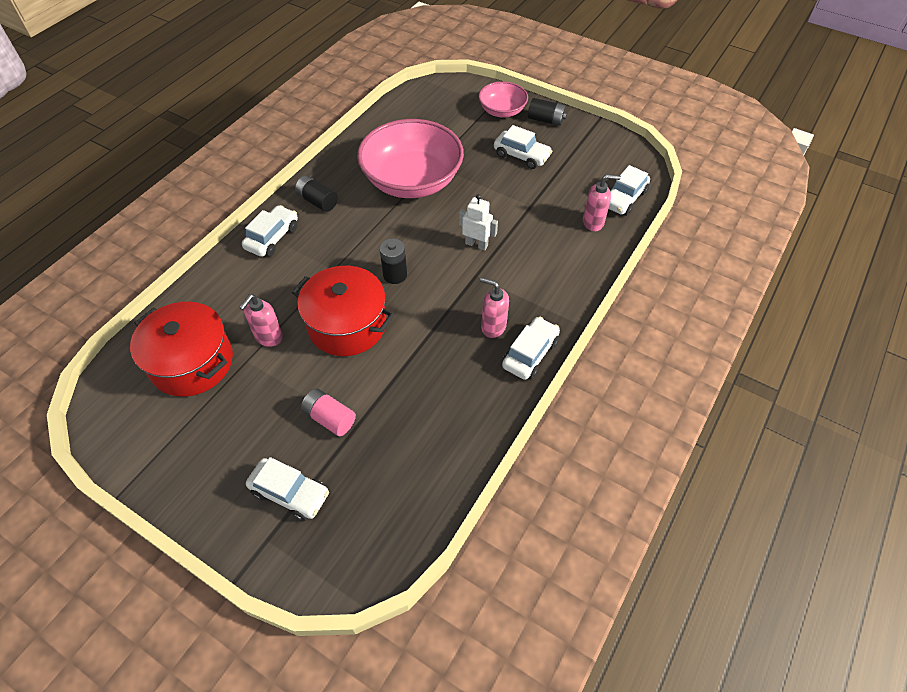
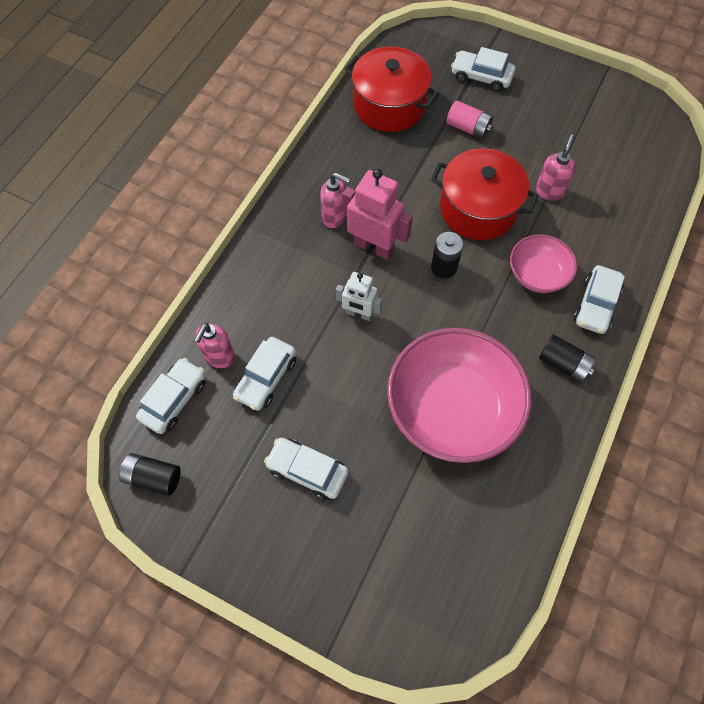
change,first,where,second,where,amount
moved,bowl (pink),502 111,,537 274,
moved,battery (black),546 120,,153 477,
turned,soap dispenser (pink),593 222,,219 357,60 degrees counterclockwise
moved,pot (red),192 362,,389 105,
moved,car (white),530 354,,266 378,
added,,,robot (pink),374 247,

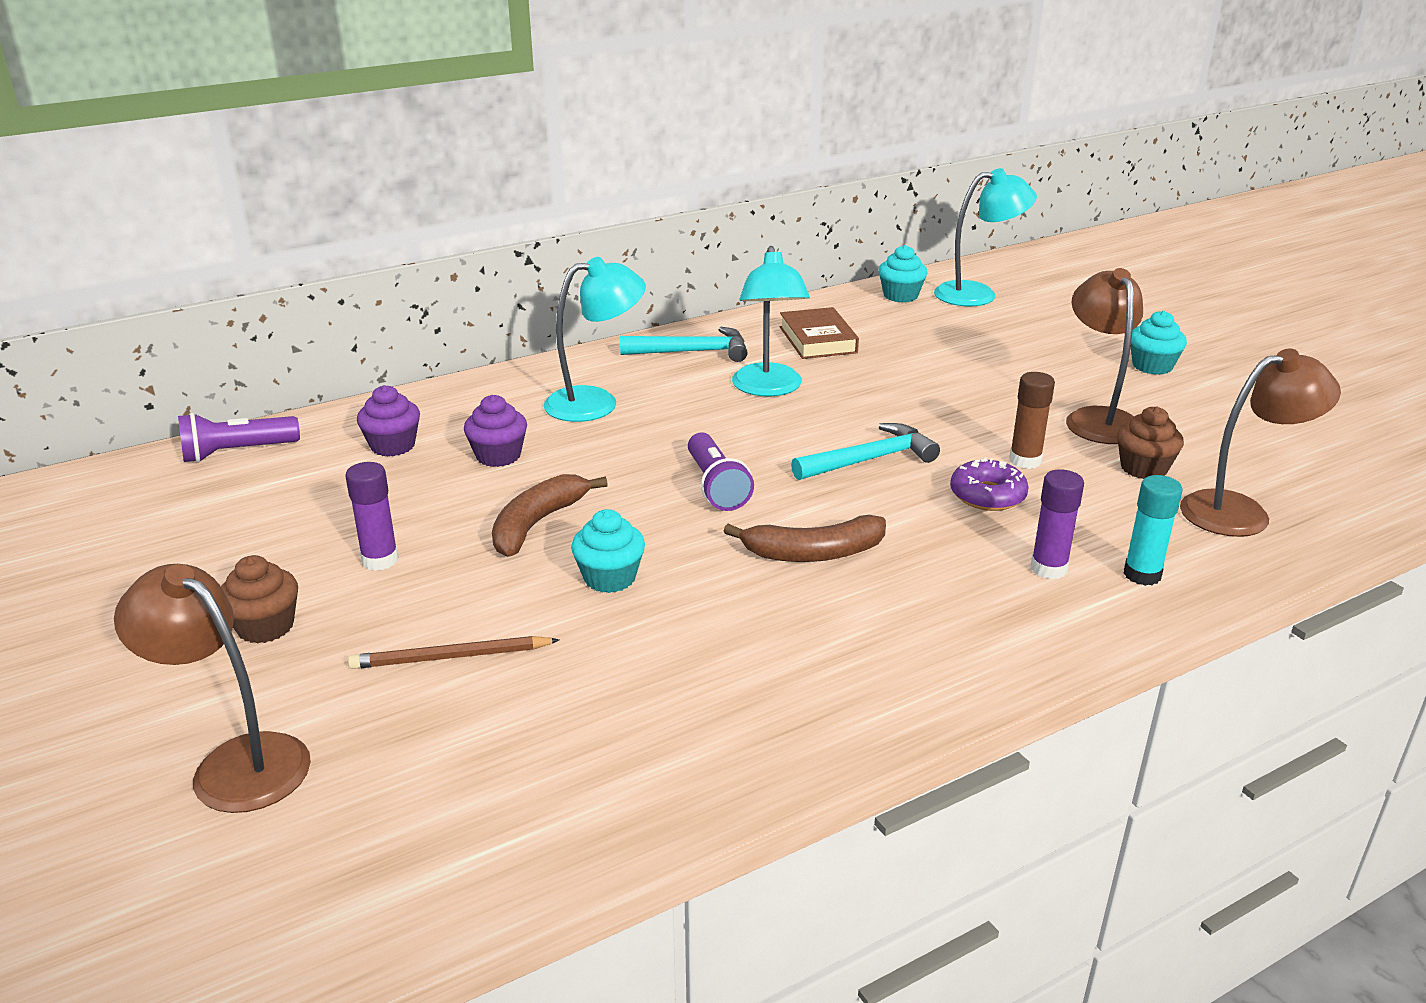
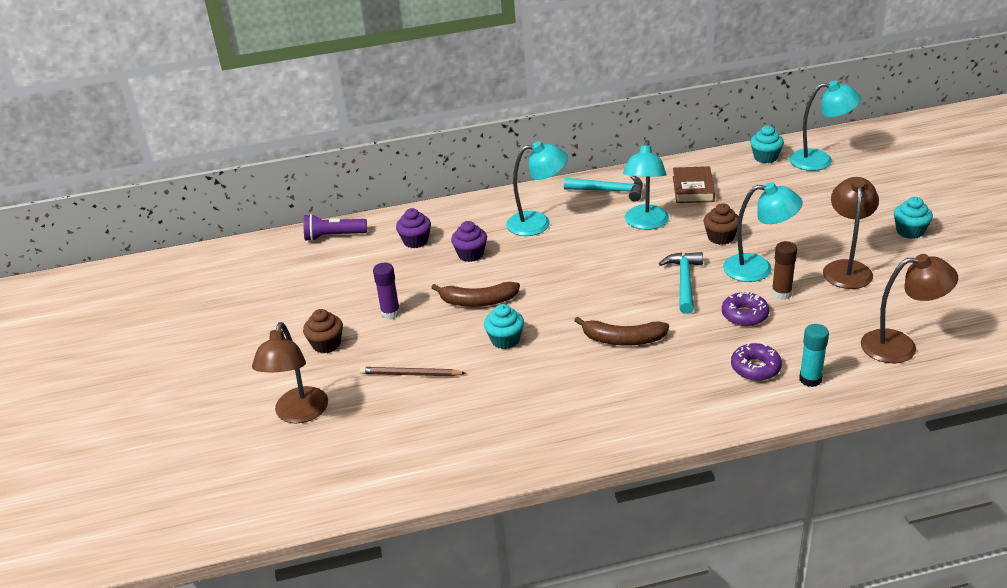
change,first,where,second,where,amount
moved,cupcake (brown),1143 468,,721 237,
turned,hammer (turquoise),870 460,,684 282,75 degrees counterclockwise
removed,flashlight (purple),716 486,,,
replaced,glue stick (purple),1048 568,donut (purple),755 368,
turned,banana (brown),537 524,,478 301,135 degrees counterclockwise
turned,lamp (brown),235 762,,299 414,135 degrees counterclockwise
added,,,lamp (turquoise),758 268,

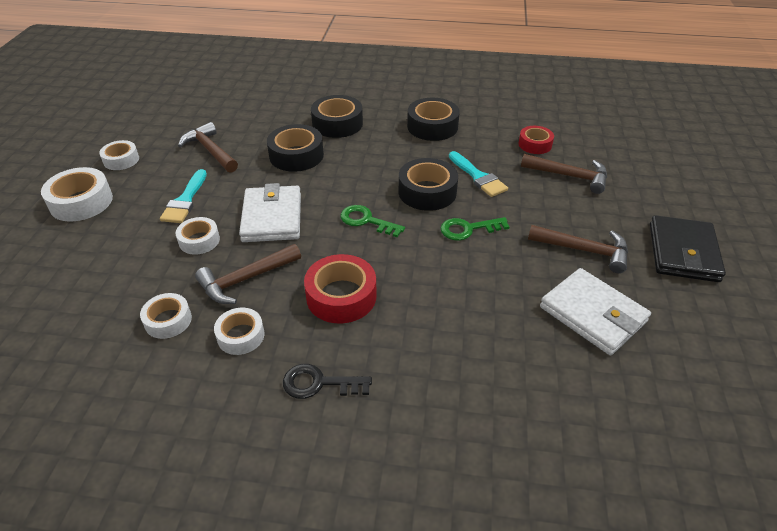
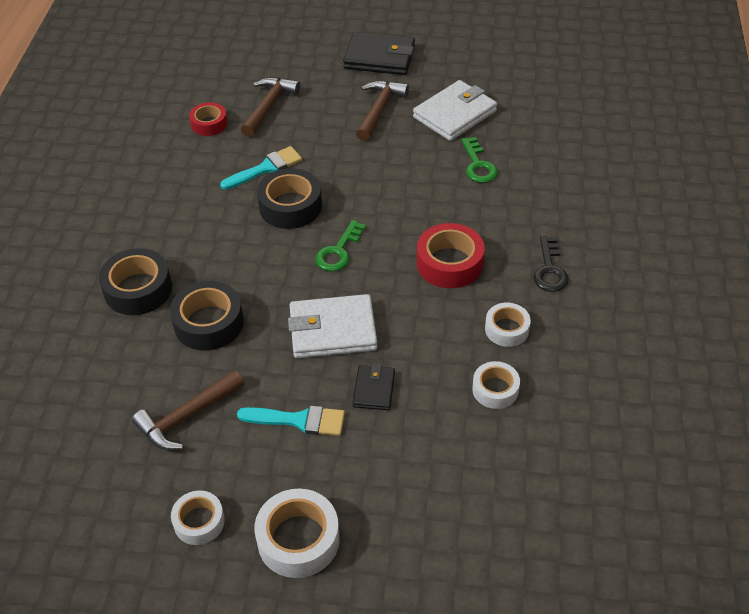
change,first,where,second,where,amount
removed,tape (black),432 126,,,
replaced,tape (white),199 240,wallet (black),374 389,
moved,key (green),468 229,,478 165,
removed,hammer (brown),245 279,,,

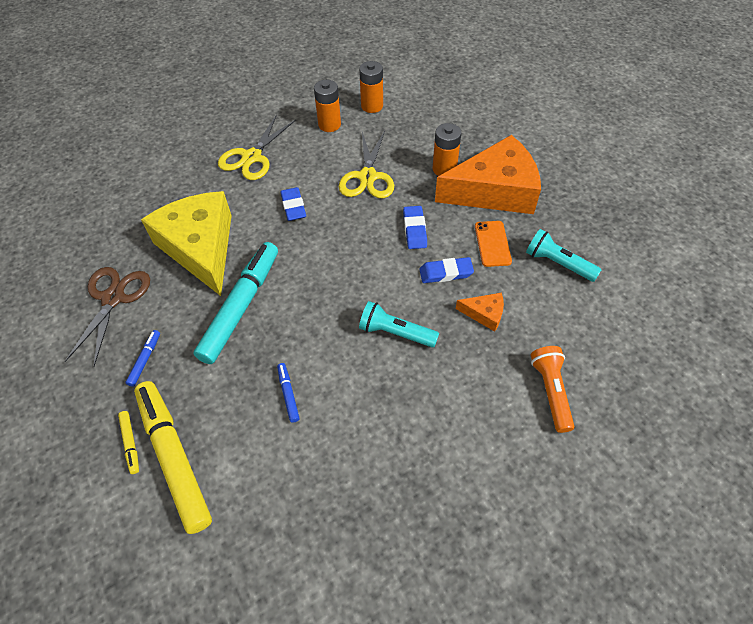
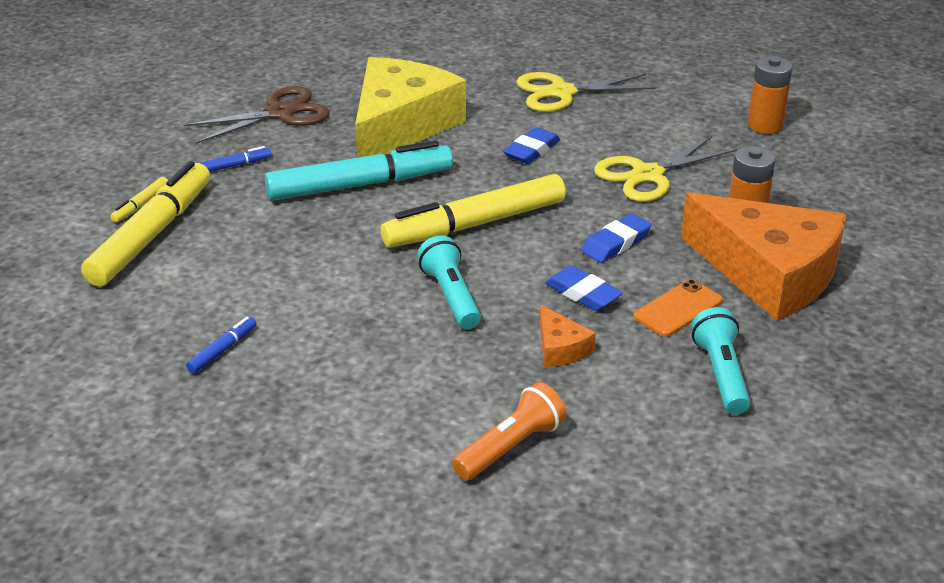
change,first,where,second,where,amount
removed,battery (orange),329 125,,,
moved,marker (blue),288 394,,223 350,
added,,,marker (yellow),474 224,

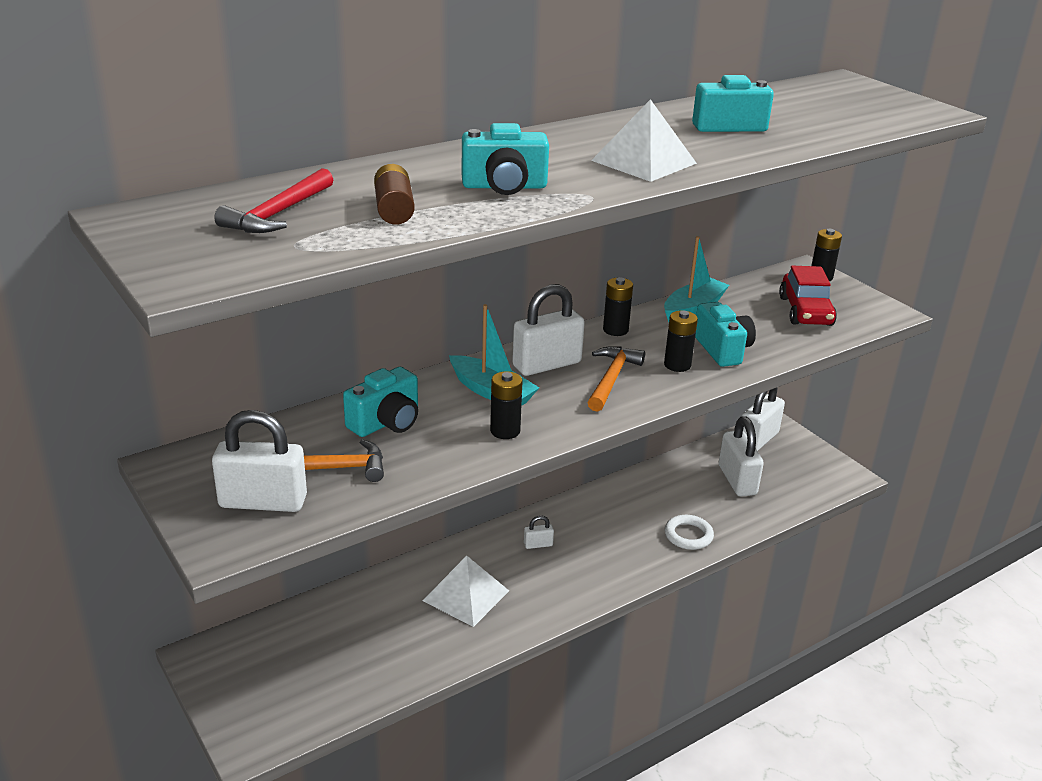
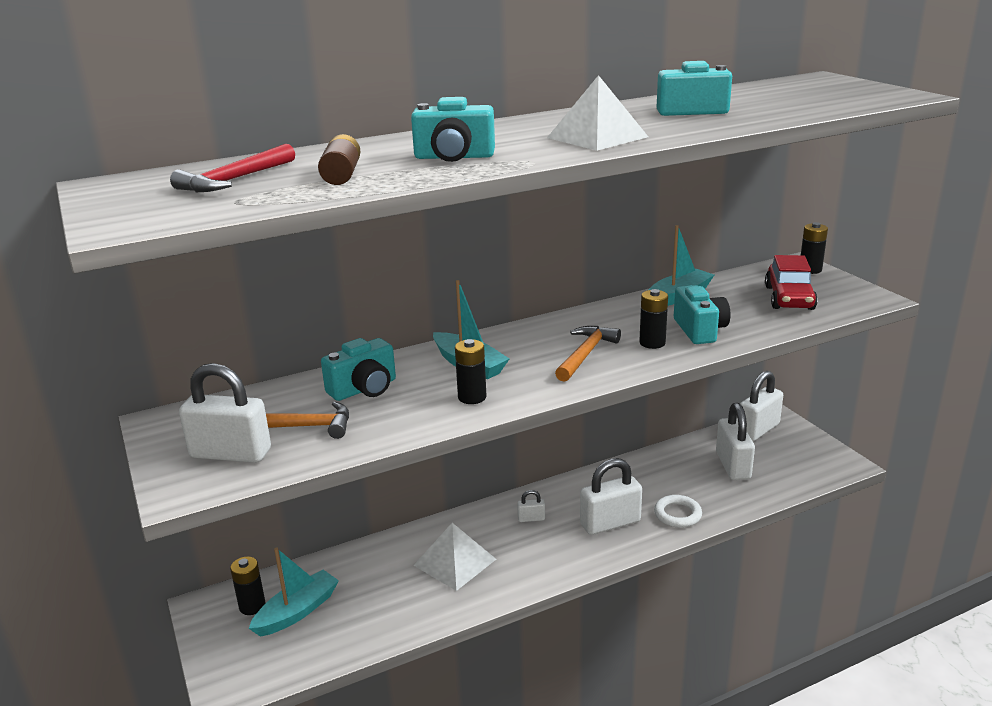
change,first,where,second,where,amount
moved,battery (black),615 330,,252 606,
moved,padlock (white),547 364,,610 523,
added,,,boat (turquoise),297 611,

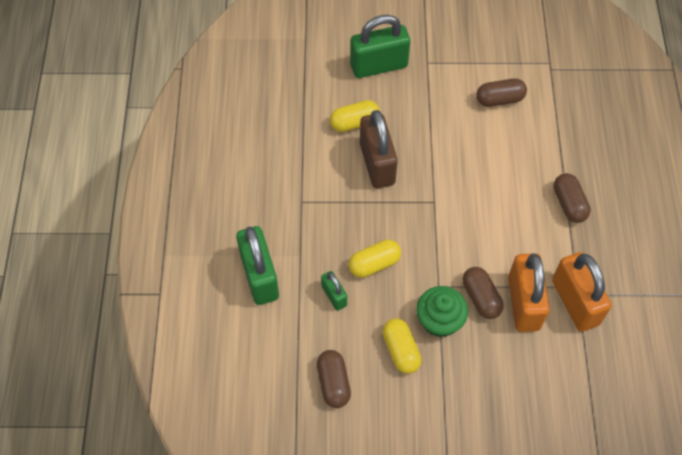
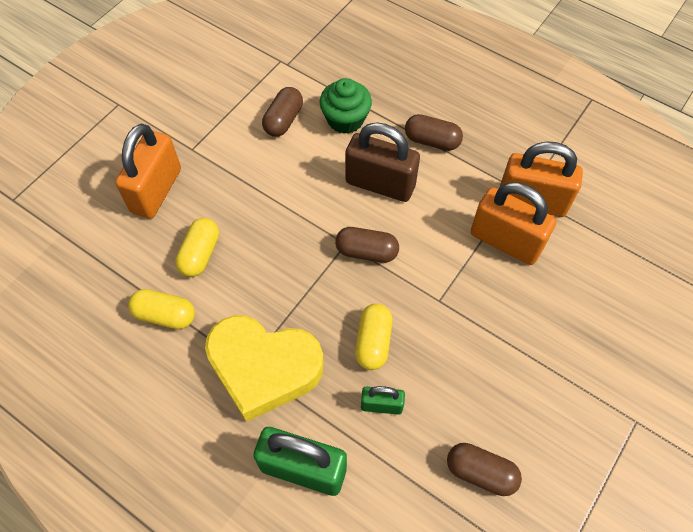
change,first,where,second,where,amount
recoloured,padlock (green),379 66,padlock (orange),156 190,
moved,padlock (brown),377 163,,380 184,
moved,capsule (brown),481 298,,366 252,
moved,cupcake (green),439 320,,345 119,
moved,capsule (yellow),401 350,,165 315,
added,,,heart (yellow),264 368,

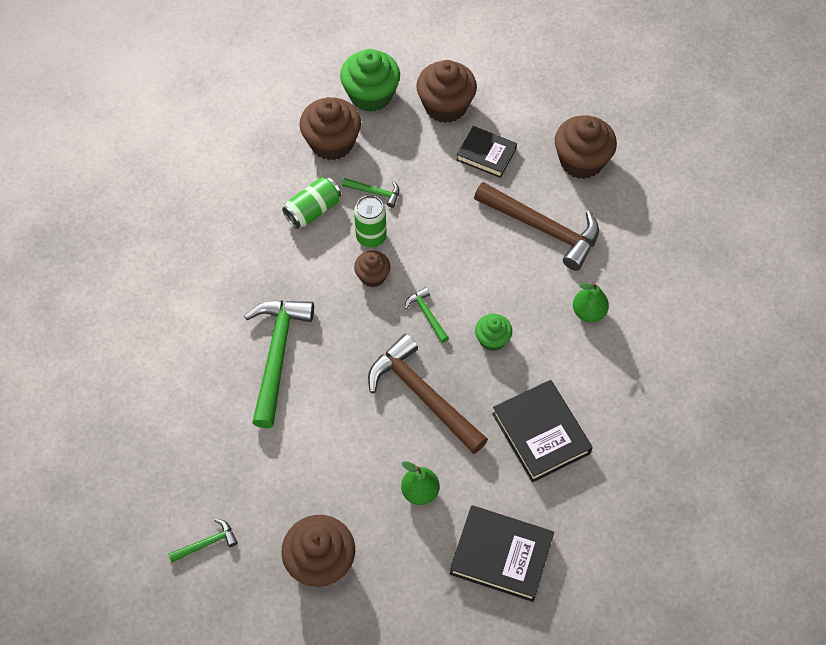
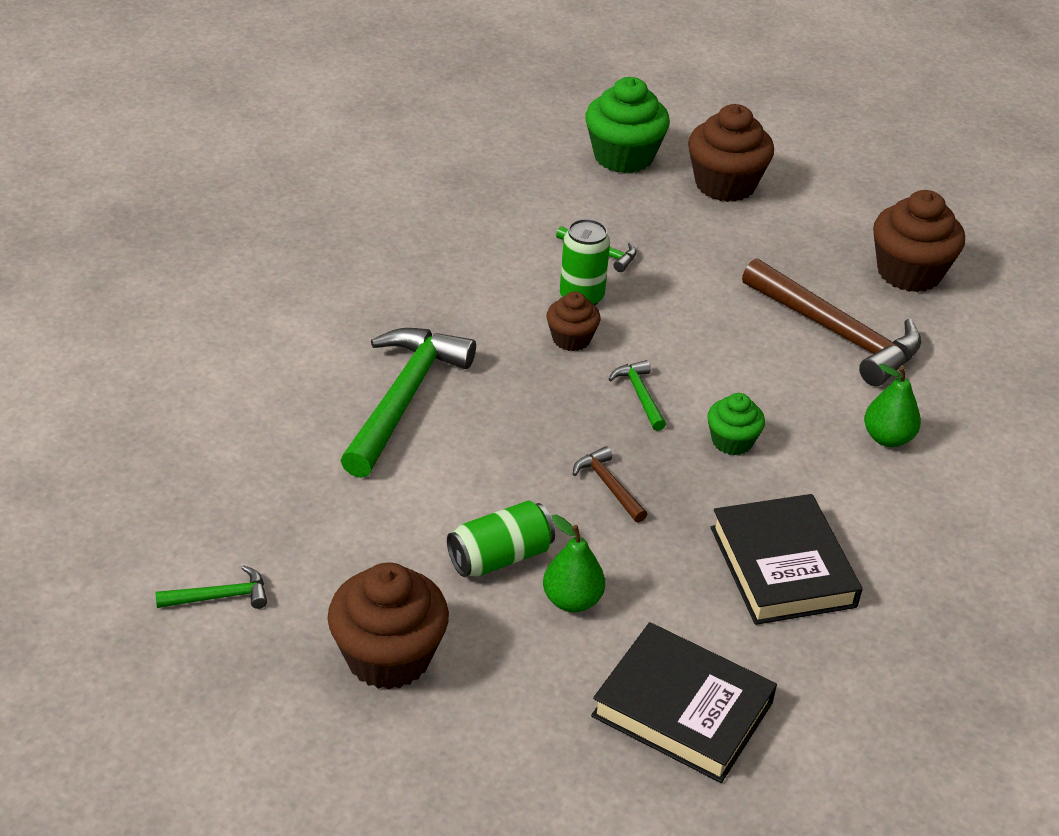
change,first,where,second,where,amount
removed,cupcake (brown),332 143,,,
removed,book (black),486 154,,,
moved,can (green),313 210,,500 557,
resized,hammer (brown),423 395,,609 486,x0.45

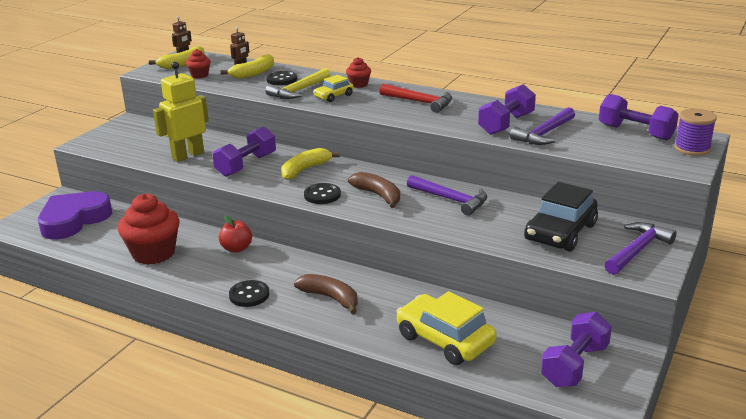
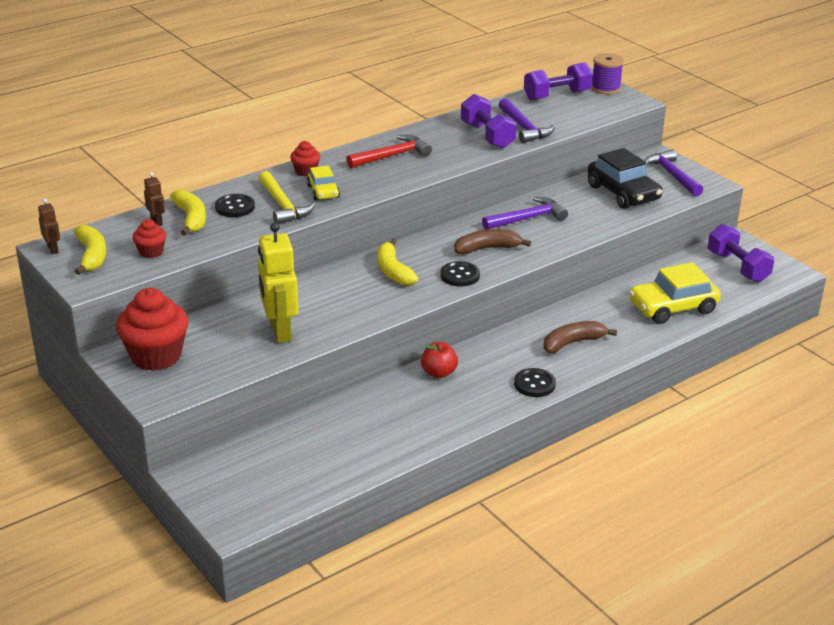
change,first,where,second,where,amount
removed,dumbbell (purple),246 165,,,
removed,heart (purple),74 220,,,
moved,cupcake (red),153 253,,156 356,

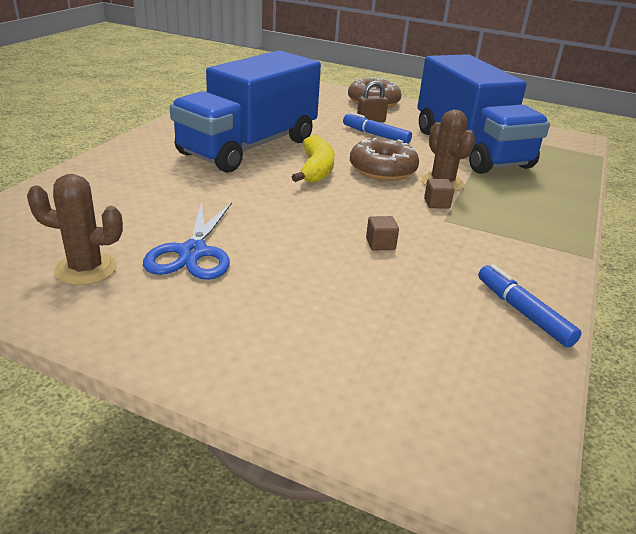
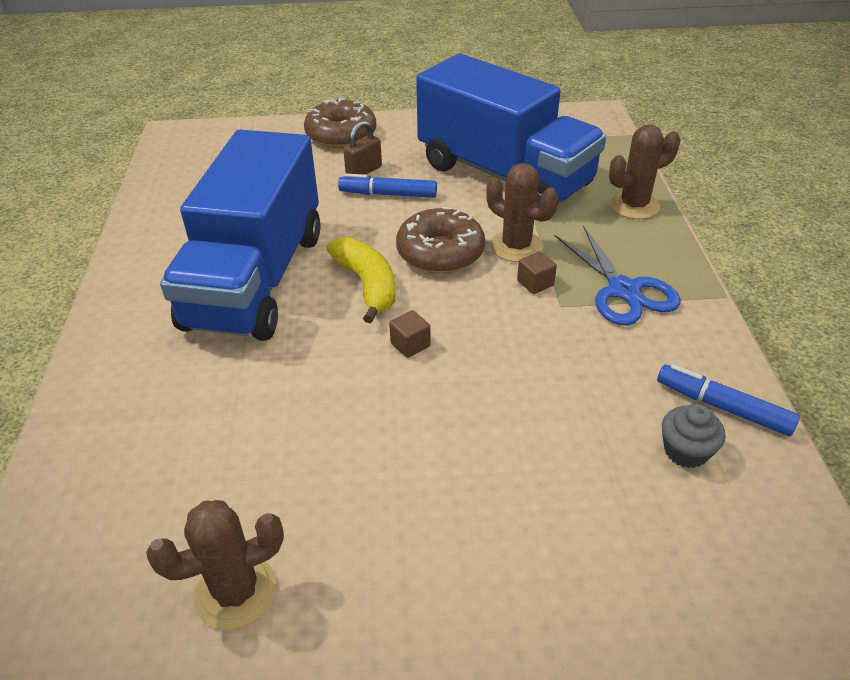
change,first,where,second,where,amount
moved,scissors (blue),193 252,,623 290,
moved,cube (brown),380 244,,410 344,
added,,,cactus (brown),634 205,
added,,,cupcake (grey),685 451,

